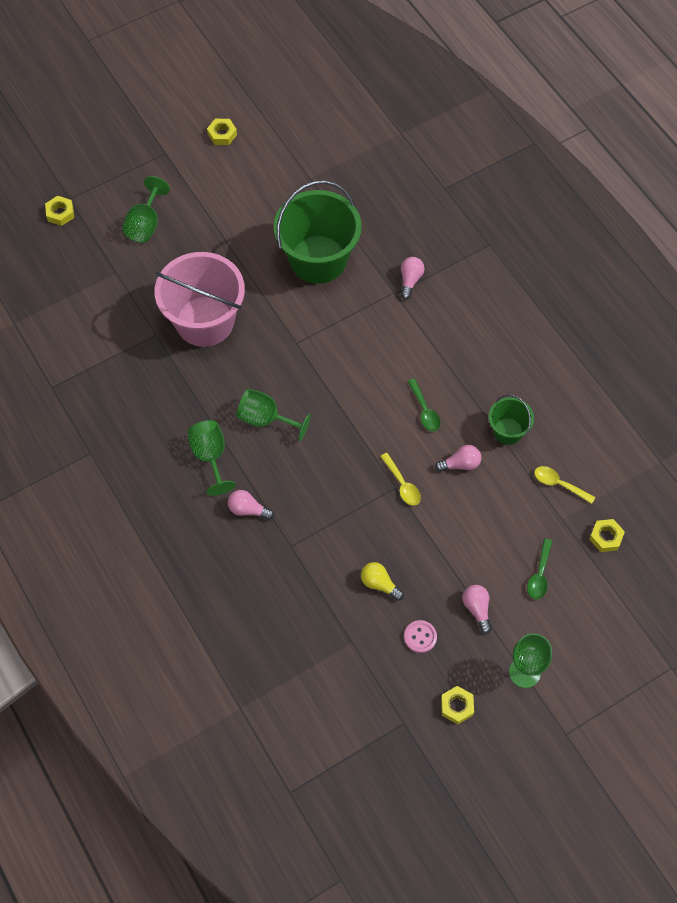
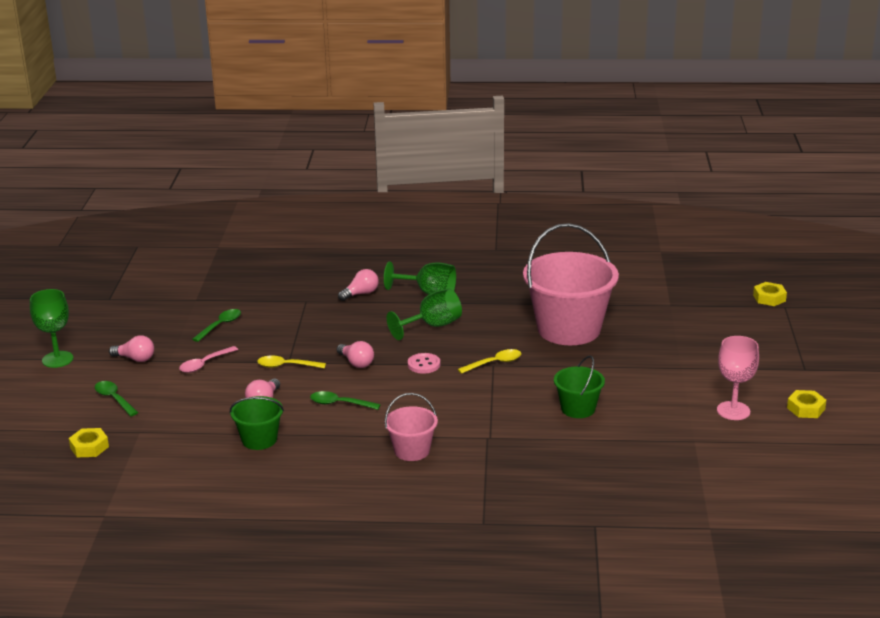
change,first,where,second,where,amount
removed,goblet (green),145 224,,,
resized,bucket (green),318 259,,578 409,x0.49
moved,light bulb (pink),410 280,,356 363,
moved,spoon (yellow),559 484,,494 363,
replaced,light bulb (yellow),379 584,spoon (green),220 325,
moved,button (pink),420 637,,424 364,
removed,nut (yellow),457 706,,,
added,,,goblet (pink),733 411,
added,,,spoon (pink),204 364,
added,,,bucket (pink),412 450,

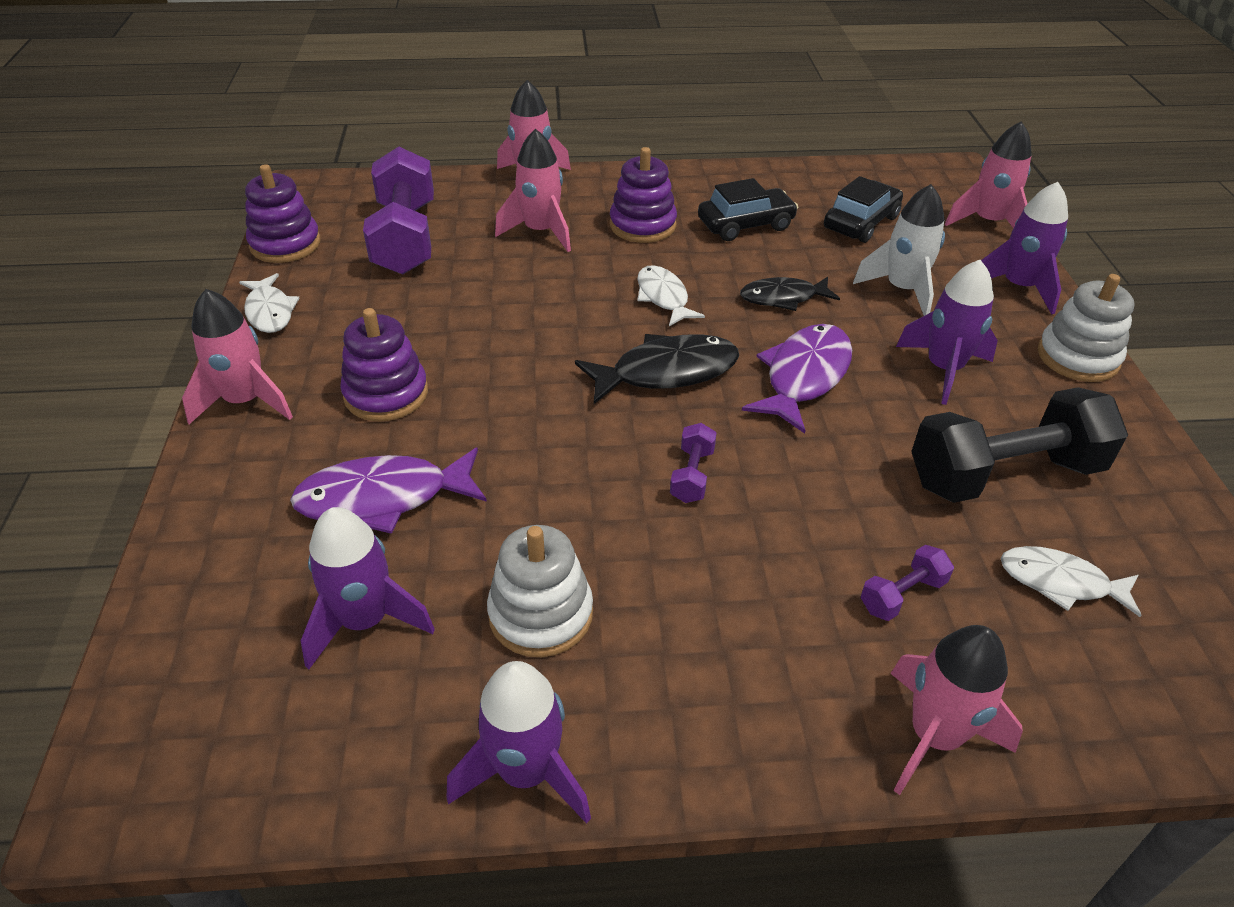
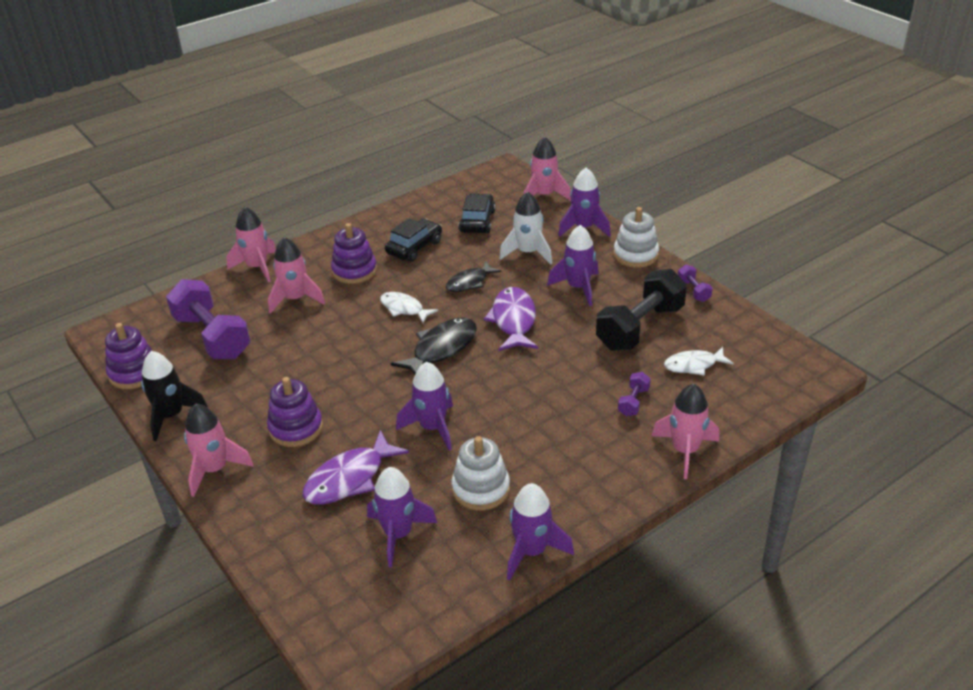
change,first,where,second,where,amount
replaced,fish (white),270 311,rocket (black),171 416,
moved,dumbbell (purple),692 475,,693 291,
added,,,rocket (purple),432 428,

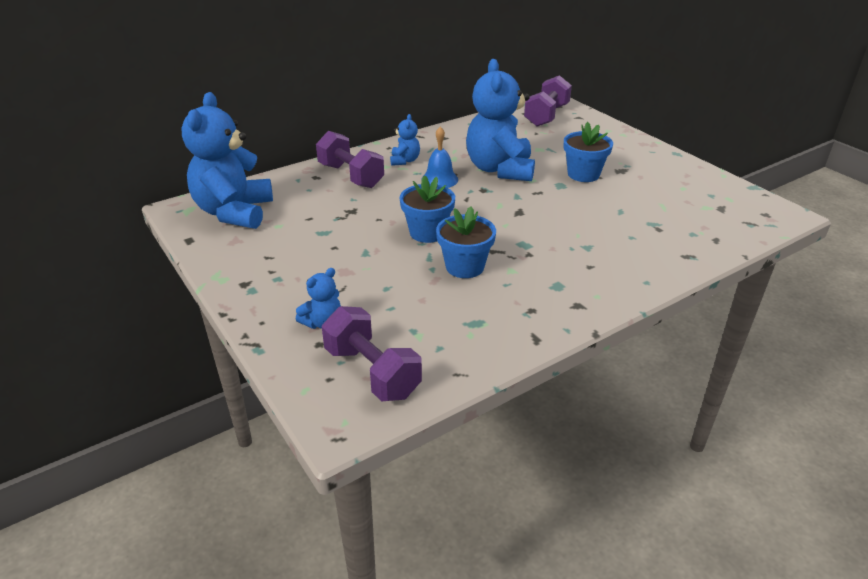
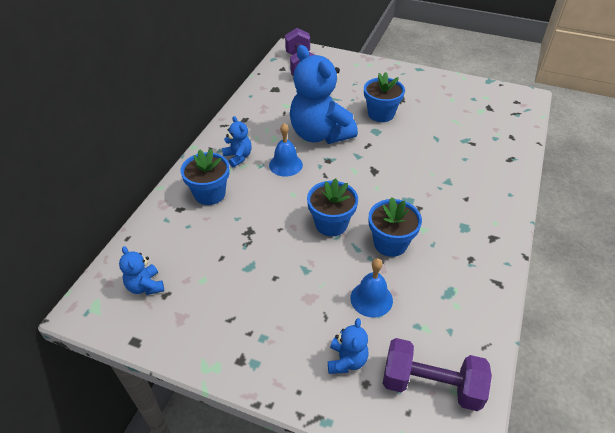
change,first,where,second,where,amount
resized,teddy bear (blue),234 212,,145 286,x0.45
replaced,dumbbell (purple),351 176,flower pot (blue),209 194,
added,,,bell (blue),371 299,

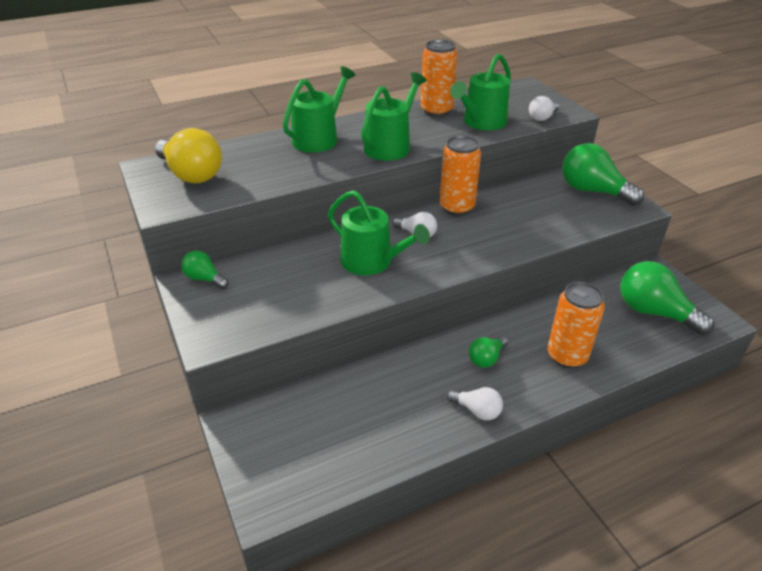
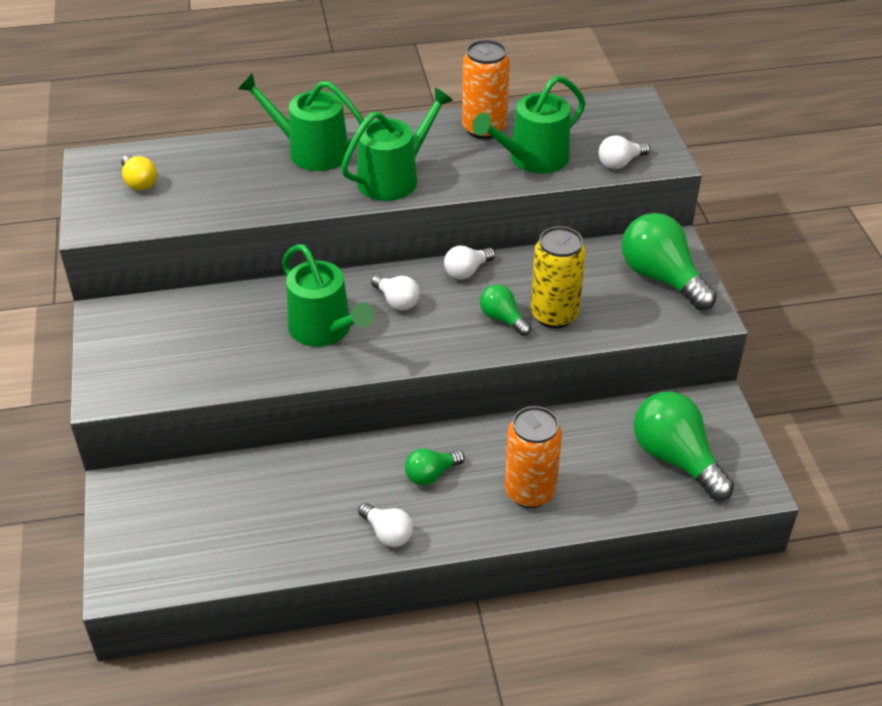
change,first,where,second,where,amount
turned,watering can (green),319 138,,311 151,120 degrees counterclockwise
resized,light bulb (yellow),191 174,,139 182,x0.53
replaced,can (orange),457 207,light bulb (white),467 271,
moved,light bulb (green),204 279,,502 319,
added,,,can (yellow),554 315,

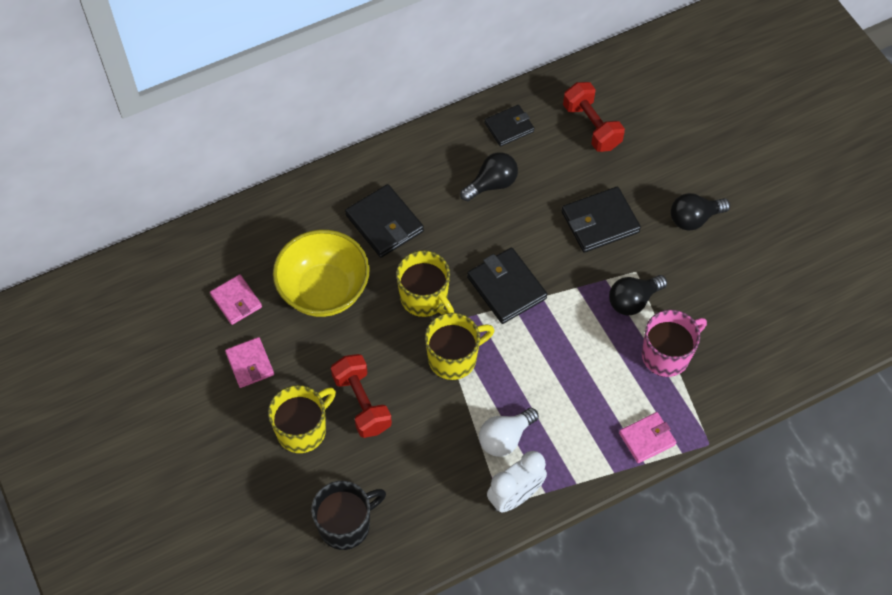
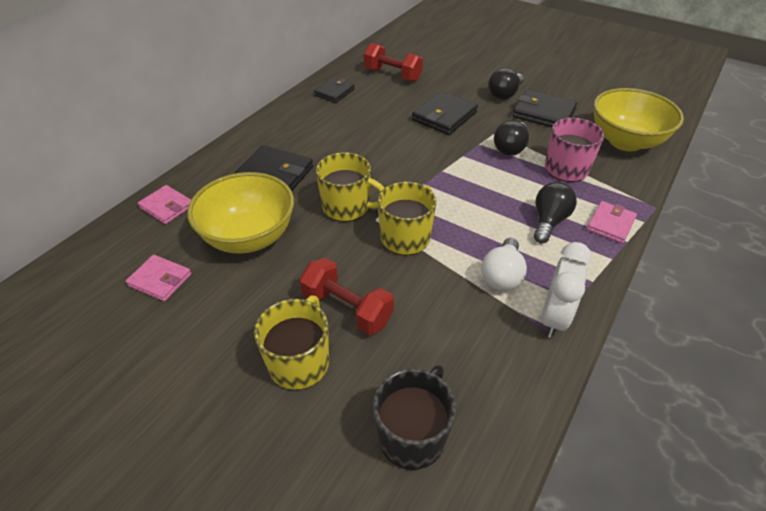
change,first,where,second,where,amount
moved,light bulb (black),492 184,,548 221,
moved,wallet (black),506 288,,543 113,
moved,wallet (pink),250 364,,167 207,
added,,,bowl (yellow),625 141,

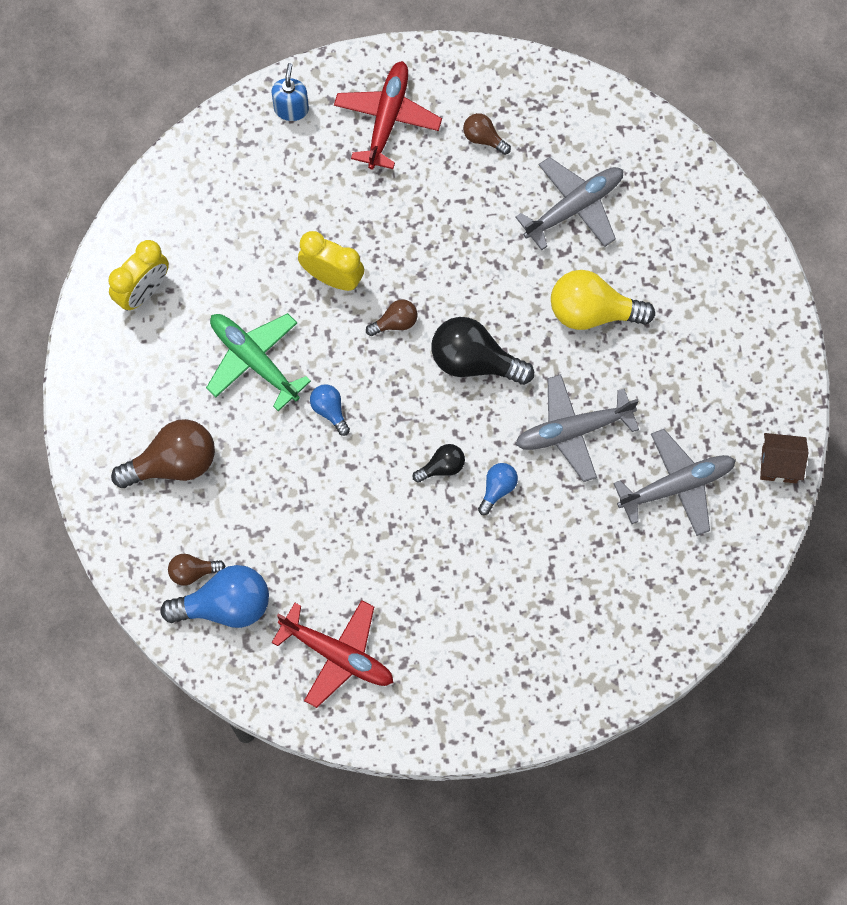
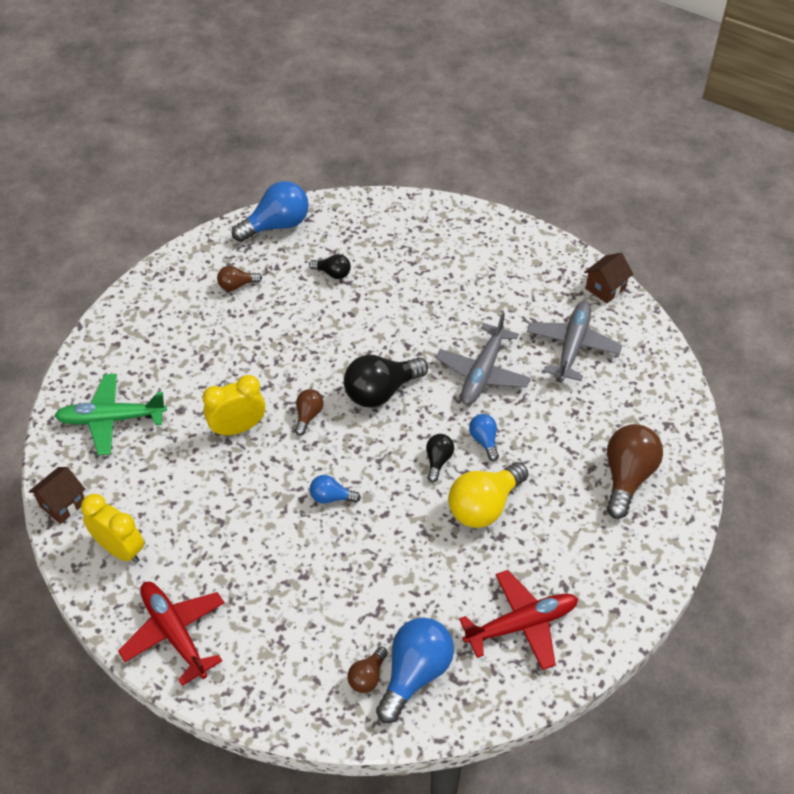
change,first,where,second,where,amount
moved,plane (red),387 119,,175 634,
removed,soap dispenser (blue),291 109,,,
replaced,plane (grey),574 207,light bulb (black),333 273,
turned,clock (yellow),143 291,,120 549,45 degrees counterclockwise
moved,light bulb (yellow),592 312,,484 506,
moved,plane (green),254 361,,112 419,
moved,light bulb (brown),173 463,,627 477,
added,,,light bulb (blue),277 225,
added,,,house (brown),62 504,

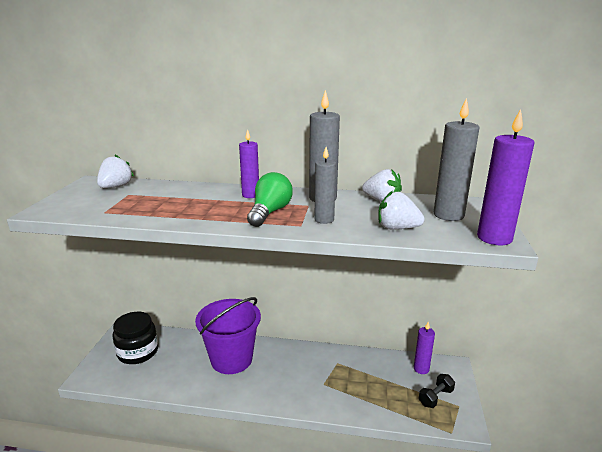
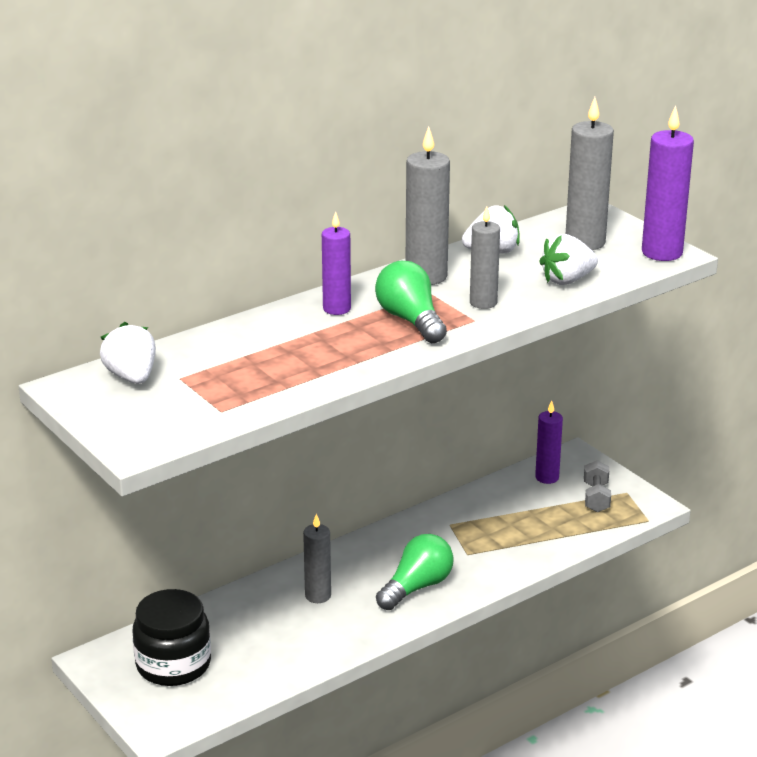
change,first,where,second,where,amount
replaced,bucket (purple),231 359,candle (grey),318 596,
recoloured,dumbbell (black),435 397,dumbbell (grey),596 497,
added,,,light bulb (green),417 587,

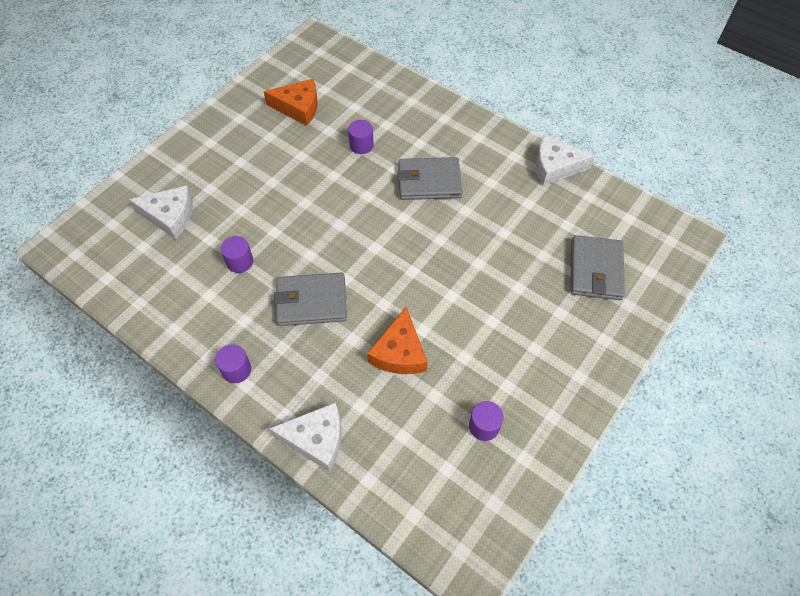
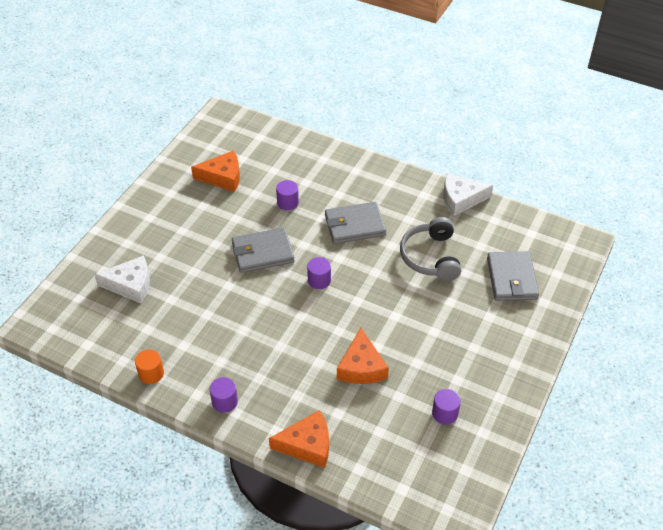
change,first,where,second,where,amount
moved,cylinder (purple),240 262,,319 280,
moved,wallet (grey),311 301,,262 253,
recoloured,cheese (white),316 439,cheese (orange),307 445,
added,,,headphones (grey),431 257,
added,,,cylinder (orange),151 373,

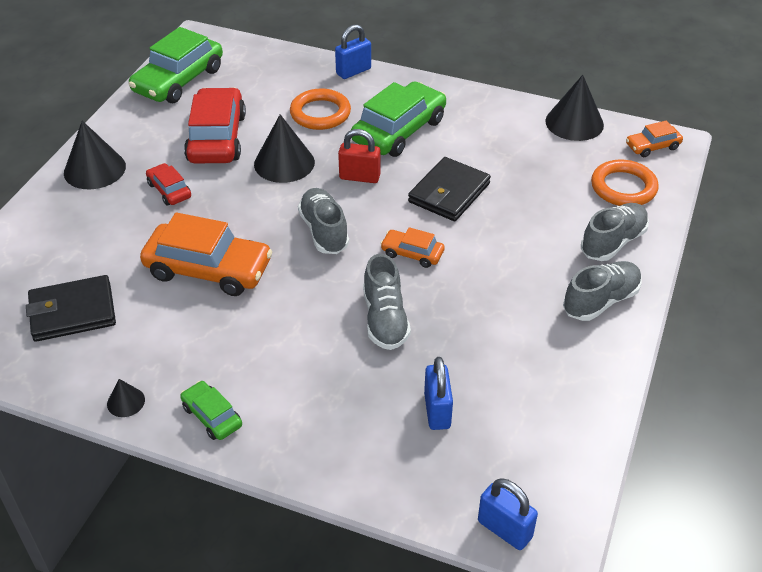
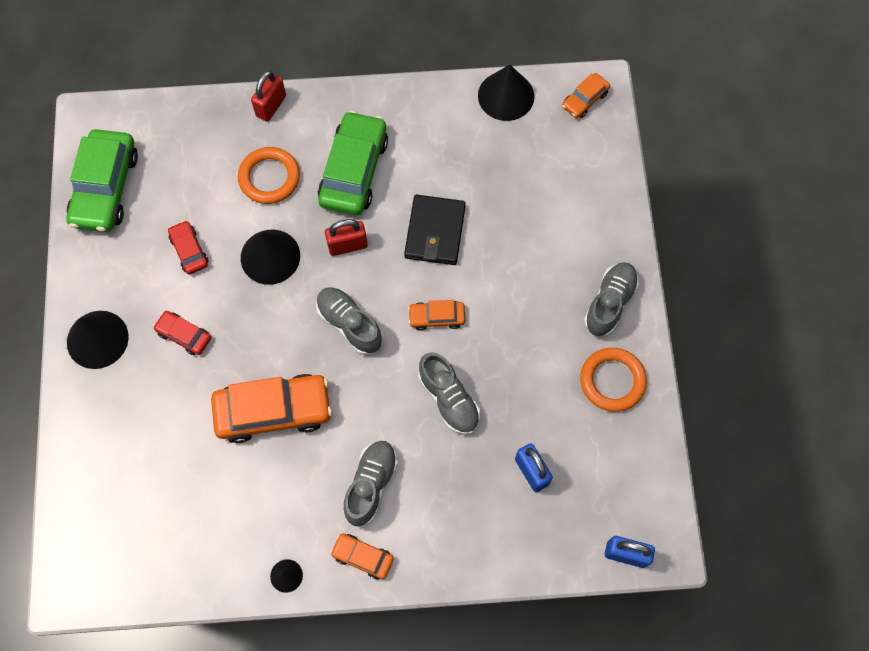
change,first,where,second,where,amount
recoloured,padlock (blue),353 71,padlock (red),271 106,
resized,car (red),217 138,,189 250,x0.50
moved,ring (orange),623 187,,612 381,
moved,shoe (grey),613 242,,371 484,
removed,wallet (black),72 312,,,
recoloured,car (green),212 416,car (orange),362 557,

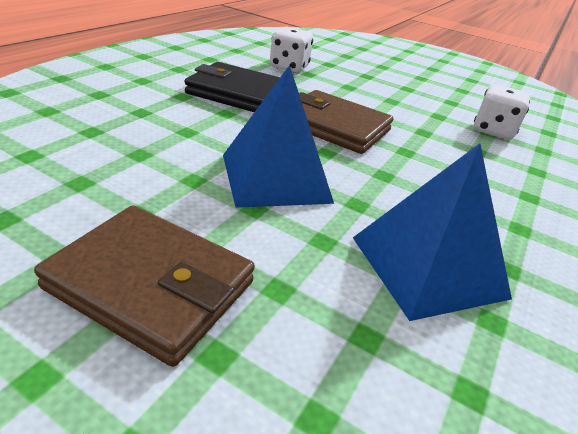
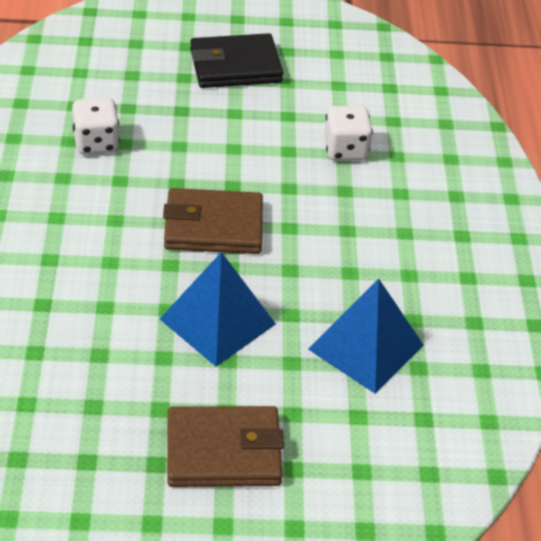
change,first,where,second,where,amount
moved,wallet (black),238 93,,235 66,

